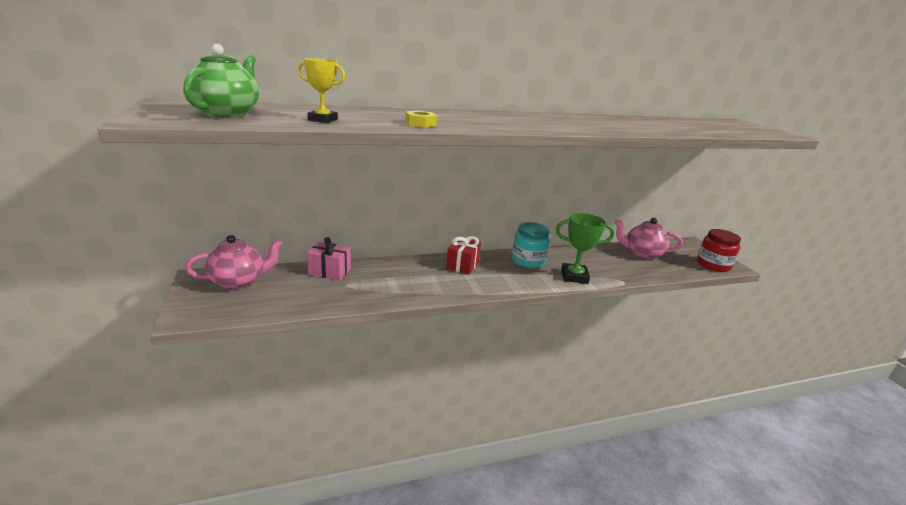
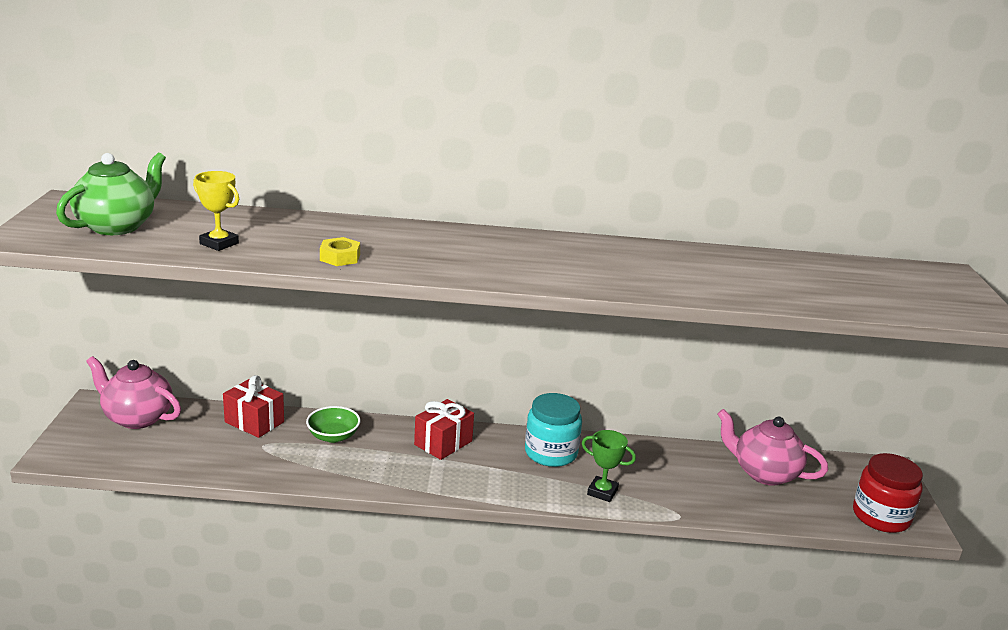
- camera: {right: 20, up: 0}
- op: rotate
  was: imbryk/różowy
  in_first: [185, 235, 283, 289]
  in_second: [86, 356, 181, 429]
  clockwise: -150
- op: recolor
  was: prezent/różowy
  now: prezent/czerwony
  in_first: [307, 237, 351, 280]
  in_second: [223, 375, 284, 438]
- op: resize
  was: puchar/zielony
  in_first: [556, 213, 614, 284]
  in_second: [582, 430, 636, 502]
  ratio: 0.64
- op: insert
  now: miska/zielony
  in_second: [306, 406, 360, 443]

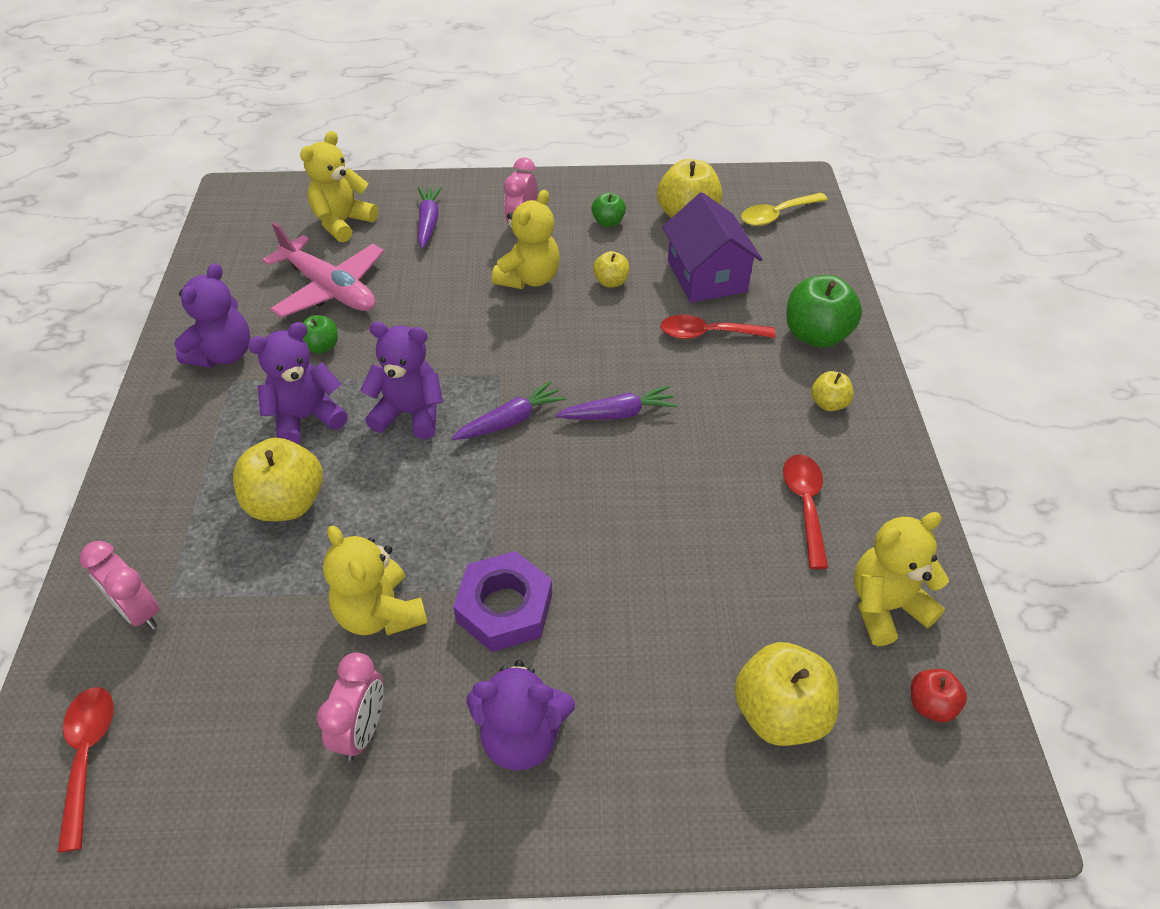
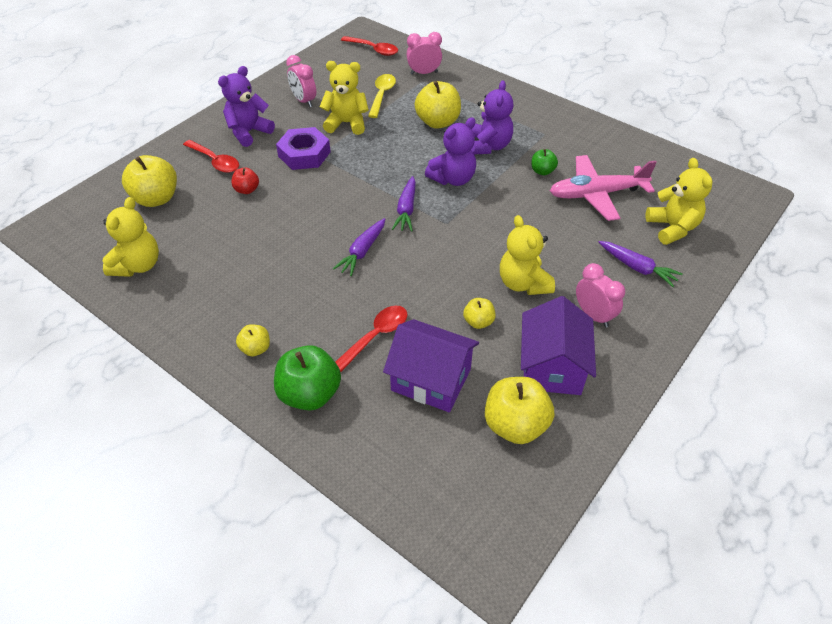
- camera: {right: 130, up: 0}
- op: delete
  was: miś/fioletowy
  in_first: [174, 263, 250, 368]
- op: replace
  was: jabłko/zielony
  now: domek/fioletowy
  in_first: [592, 192, 626, 227]
  in_second: [521, 296, 596, 395]
- op: move
  was: łyżka/żółty
  in_first: [741, 193, 828, 226]
  in_second: [368, 74, 396, 118]
- op: move
  was: łyżka/czerwony
  in_first: [783, 454, 828, 569]
  in_second: [183, 140, 239, 173]
- op: move
  was: jabłko/czerwony
  in_first: [911, 669, 967, 722]
  in_second: [231, 167, 259, 194]

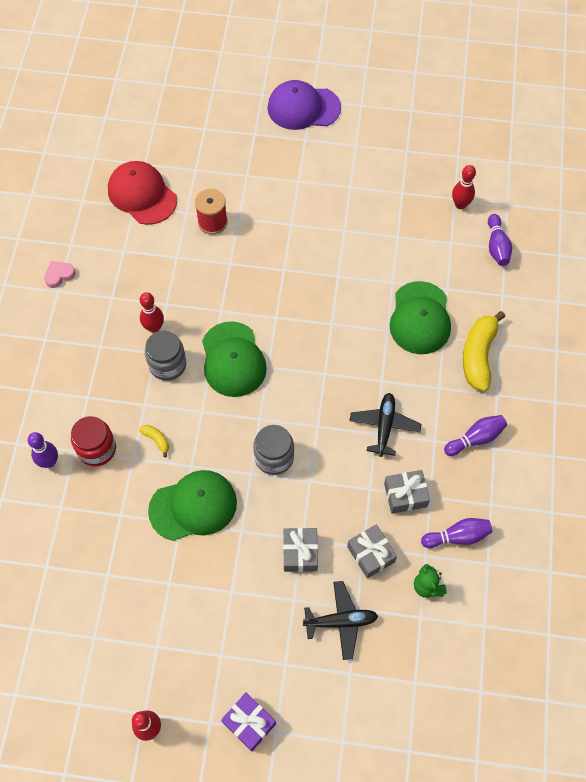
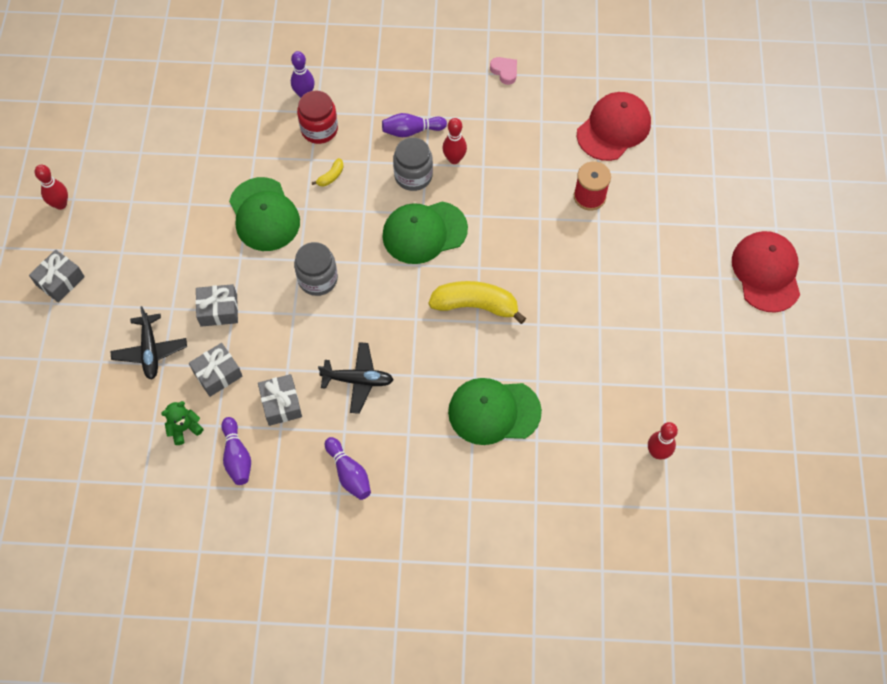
- camera: {right: 85, up: 0}
- op: recolor
  was: prezent/fioletowy
  now: prezent/szary
  in_first: [221, 693, 276, 751]
  in_second: [29, 249, 85, 303]
- op: recolor
  was: czapka/fioletowy
  now: czapka/czerwony
  in_first: [267, 80, 341, 130]
  in_second: [732, 231, 800, 313]
- op: move
  was: banan/żółty
  in_first: [463, 311, 505, 391]
  in_second: [429, 281, 526, 324]
- op: move
  was: kręgiel/fioletowy
  in_first: [488, 214, 512, 266]
  in_second: [382, 113, 447, 137]

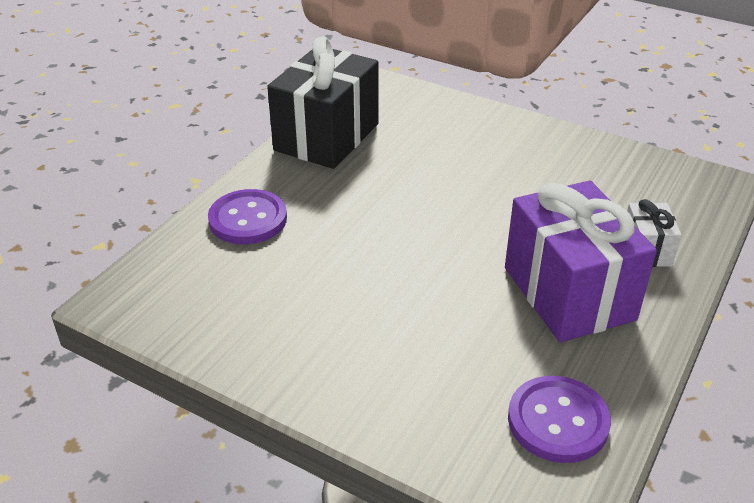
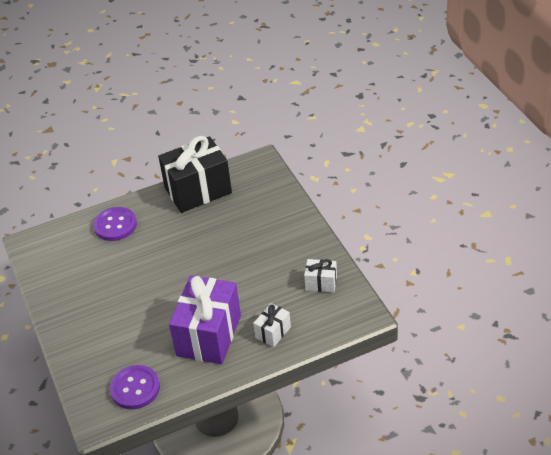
- camera: {right: 40, up: 5}
- op: insert
  now: prezent/biały
  in_second: [304, 259, 337, 293]

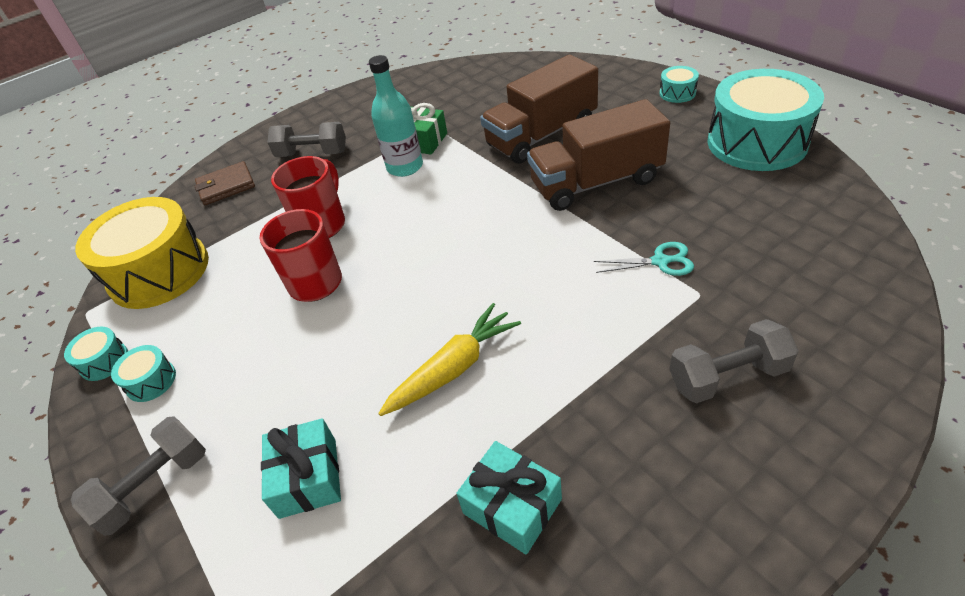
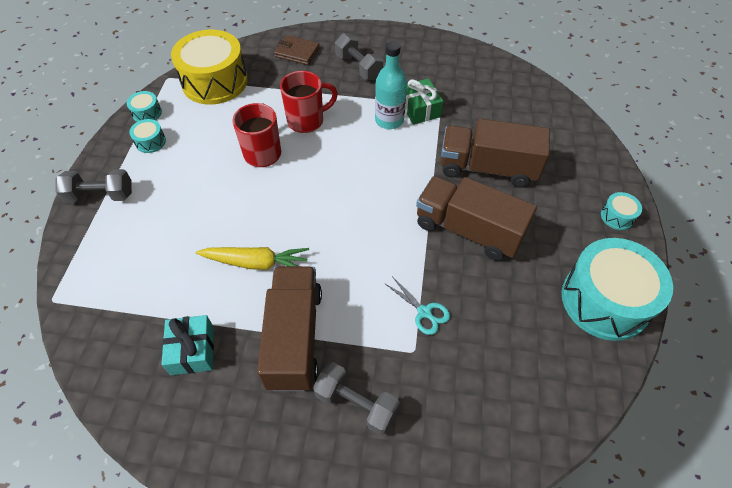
- camera: {right: 40, up: 10}
- op: delete
  was: prezent/turkusowy
  in_first: [261, 418, 341, 519]
- op: insert
  now: ciężarówka/brązowy
  in_second: [257, 266, 322, 391]

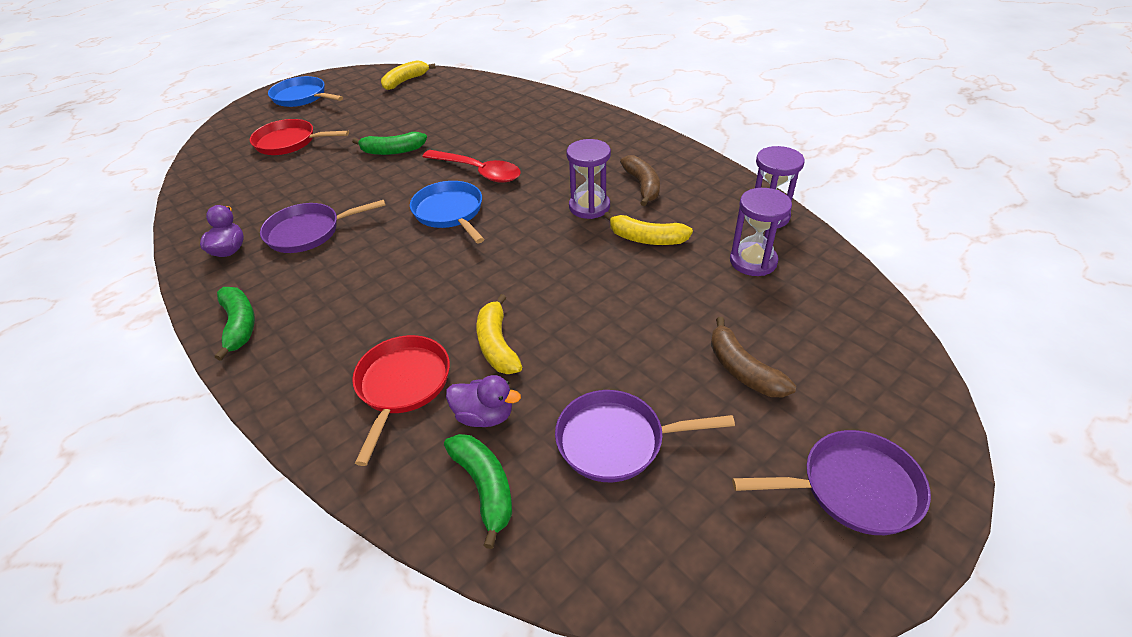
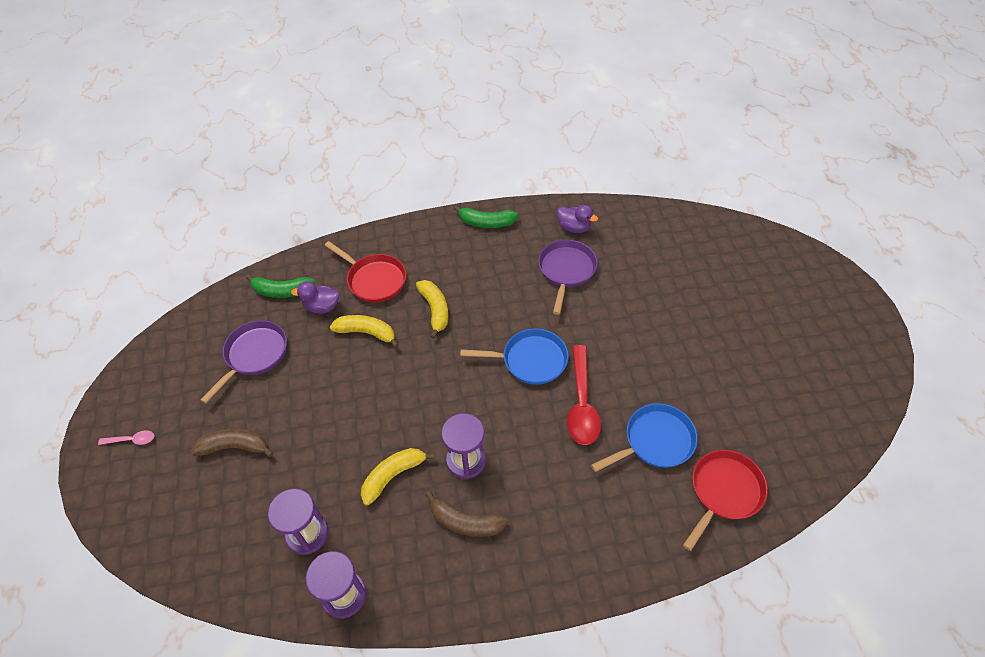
- camera: {right: 120, up: 10}
- op: move
  was: patelnia/czerwony
  in_first: [250, 119, 349, 155]
  in_second: [683, 450, 768, 551]
- op: move
  was: patelnia/niebieski
  in_first: [268, 76, 343, 107]
  in_second: [591, 403, 698, 472]
- op: delete
  was: banan/zielony
  in_first: [352, 132, 427, 155]
- op: move
  was: banan/żółty
  in_first: [381, 60, 436, 90]
  in_second: [416, 280, 448, 339]
- op: rotate
  was: łyżka/czerwony
  in_first: [422, 150, 521, 183]
  in_second: [567, 345, 601, 445]
  clockwise: -60
- op: rotate
  was: kaczka/fioletowy
  in_first: [446, 375, 521, 427]
  in_second: [291, 281, 339, 314]
  clockwise: 45
- op: replace
  was: patelnia/fioletowy
  now: łyżka/różowy
  in_first: [732, 430, 931, 535]
  in_second: [98, 430, 154, 445]

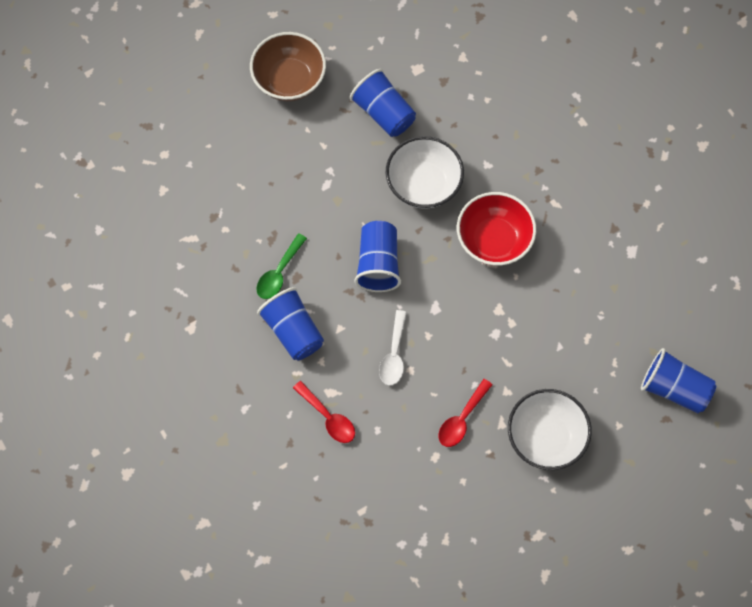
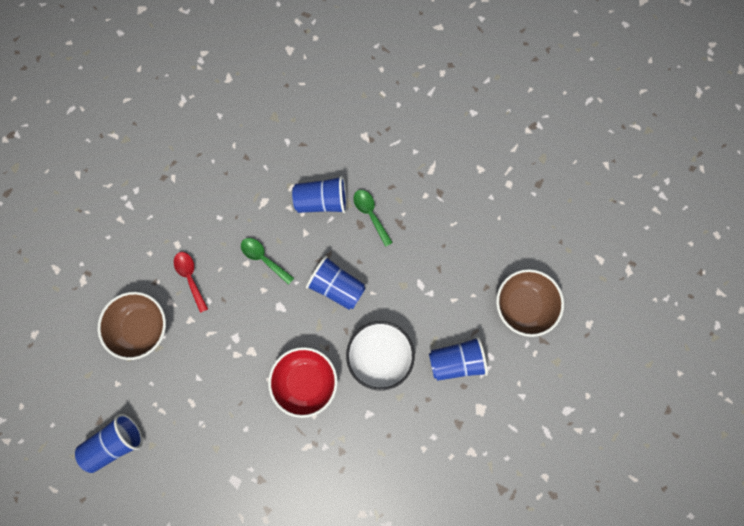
- camera: {right: 120, up: 10}
- op: delete
  was: łyżka/czerwony
  in_first: [293, 381, 355, 443]
- op: recolor
  was: łyżka/biały
  now: łyżka/zielony
  in_first: [379, 310, 407, 385]
  in_second: [241, 238, 294, 285]
- op: recolor
  was: miska/biały
  now: miska/brązowy
  in_first: [508, 389, 592, 470]
  in_second: [98, 292, 166, 360]

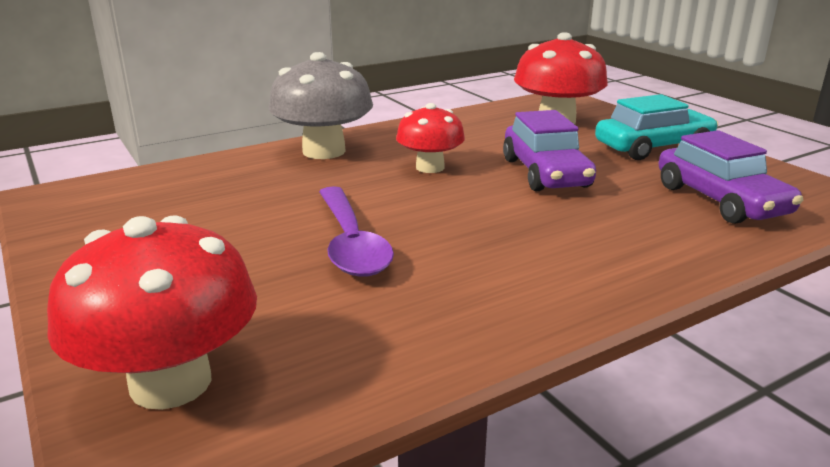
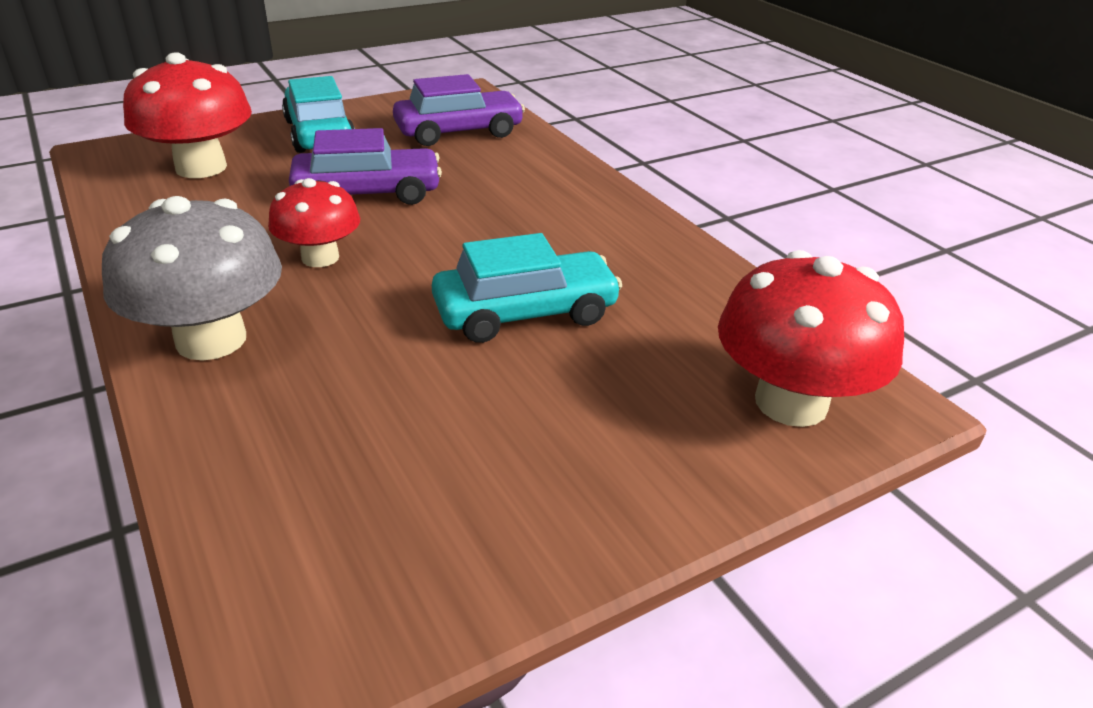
- camera: {right: -90, up: 10}
- op: replace
  was: łyżka/fioletowy
  now: samochód/turkusowy
  in_first: [319, 186, 394, 277]
  in_second: [432, 233, 622, 343]

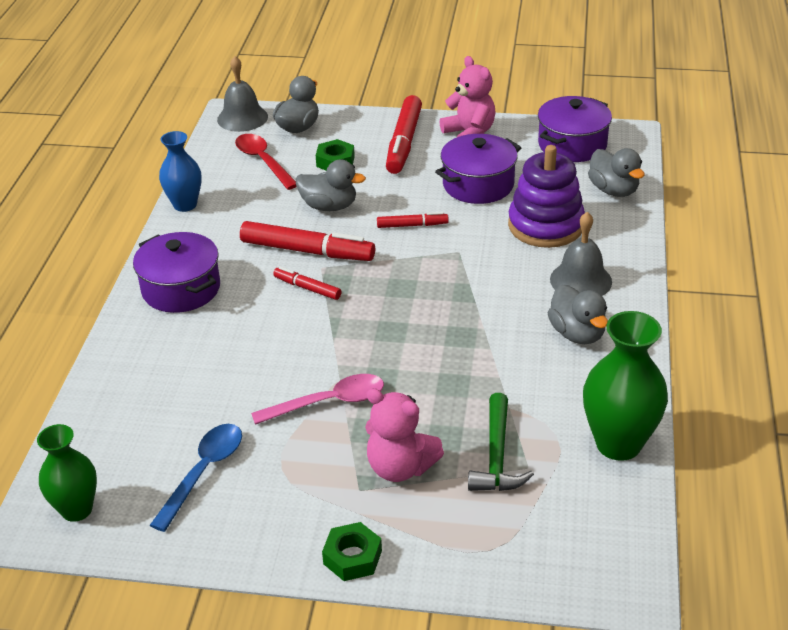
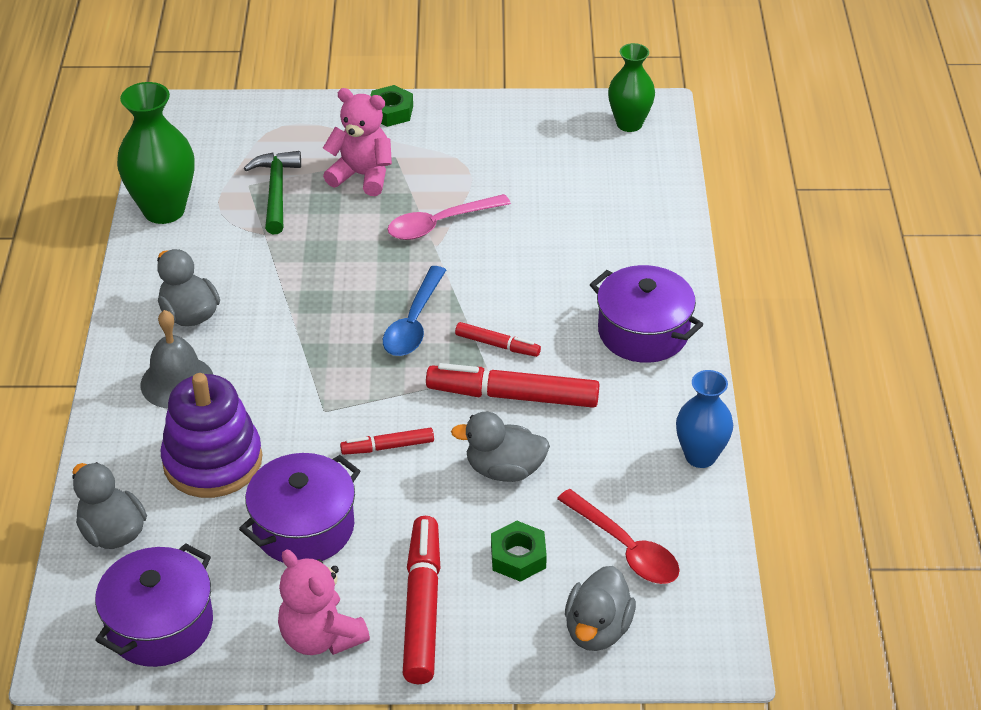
- camera: {right: 170, up: 5}
- op: move
  was: łyżka/niebieski
  in_first: [150, 424, 242, 532]
  in_second: [383, 266, 446, 356]
- op: delete
  was: dzwonek/szary
  in_first: [217, 56, 268, 132]

